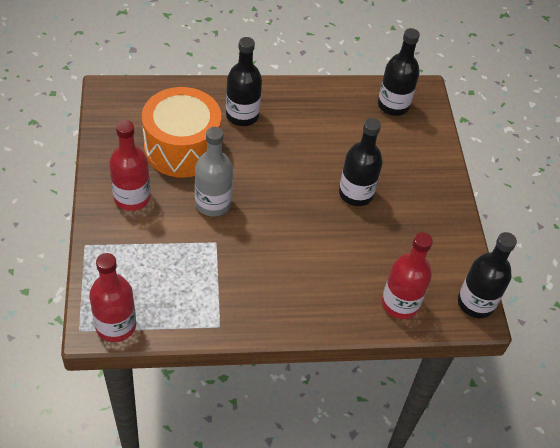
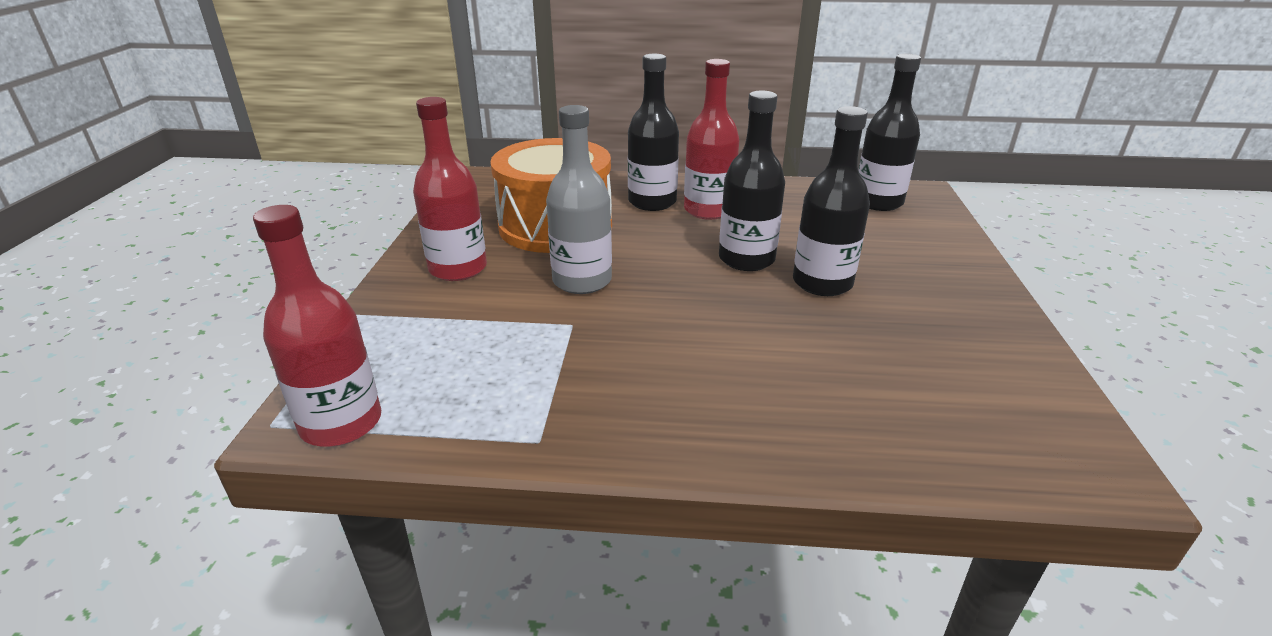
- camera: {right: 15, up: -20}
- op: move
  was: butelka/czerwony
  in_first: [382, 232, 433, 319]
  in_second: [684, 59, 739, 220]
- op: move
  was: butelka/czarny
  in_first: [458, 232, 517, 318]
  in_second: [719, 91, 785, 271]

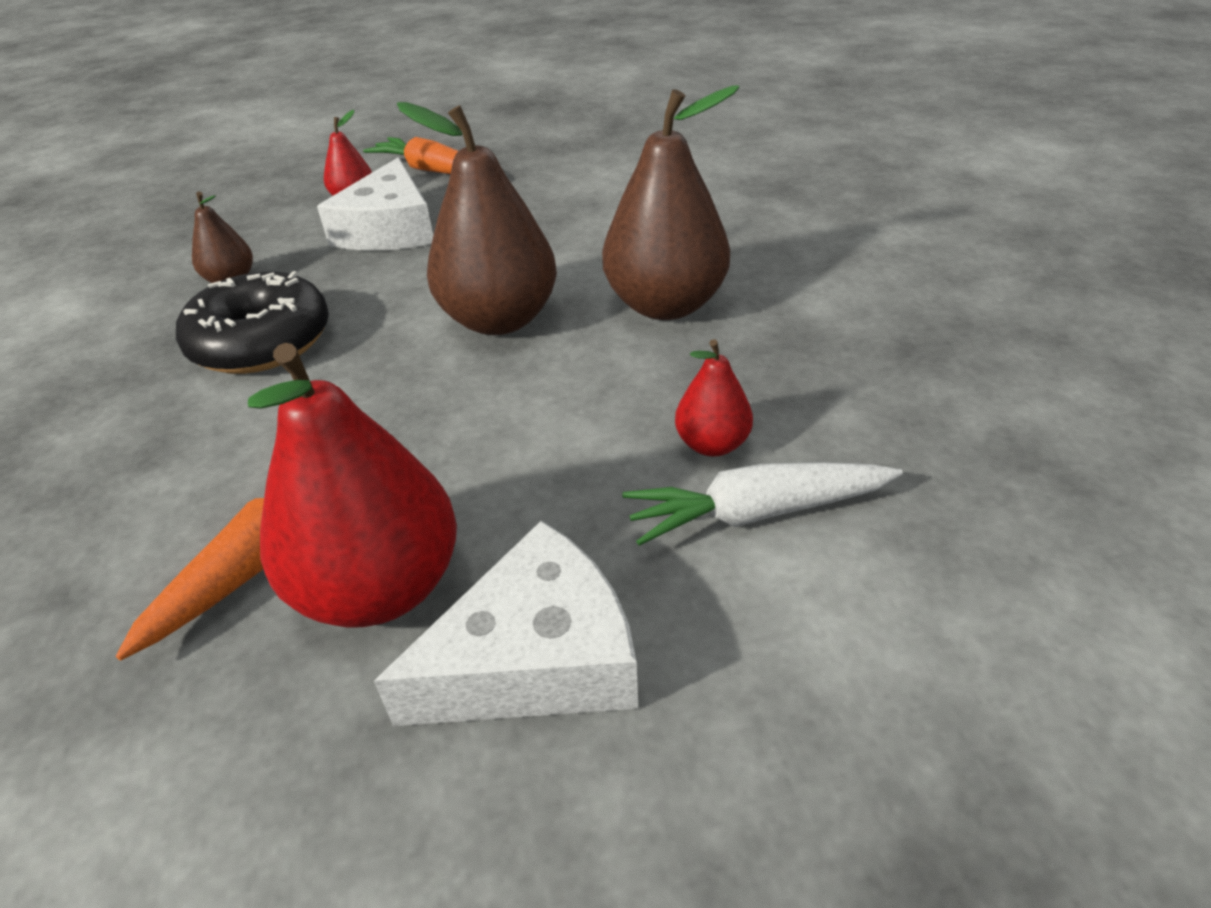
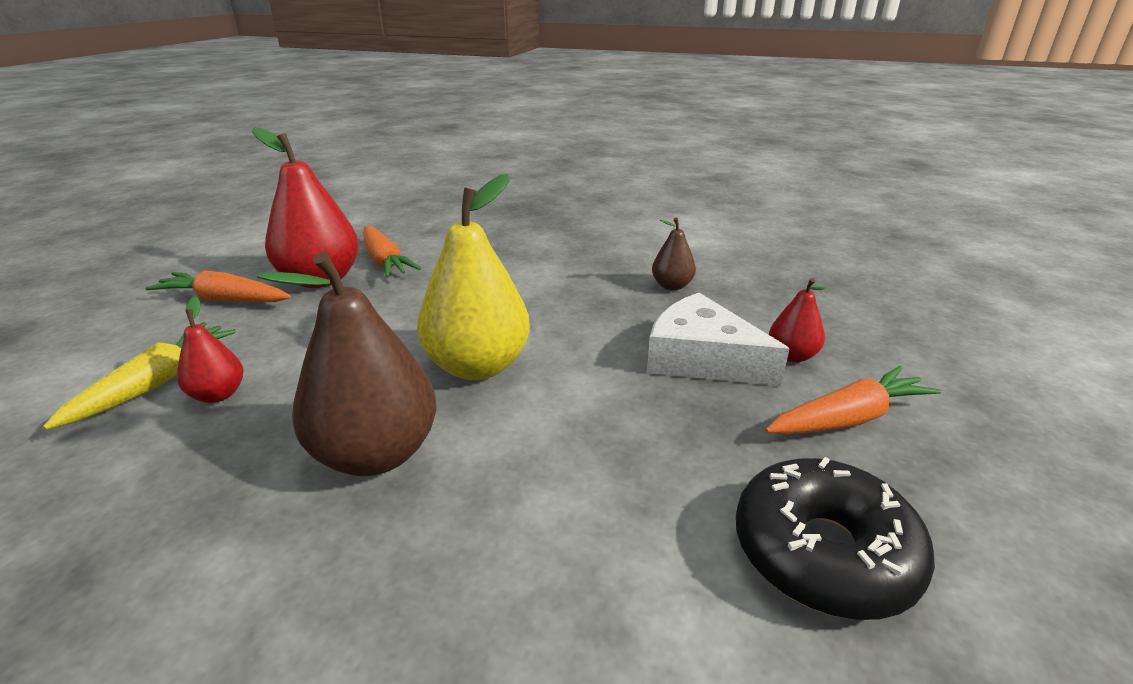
- camera: {right: 120, up: -10}
- op: move
  was: donut/czarny
  in_first: [176, 271, 329, 374]
  in_second: [736, 457, 935, 620]
- op: replace
  was: ser/biały
  now: marchewka/pomarańczowy
  in_first: [374, 521, 638, 726]
  in_second: [145, 270, 291, 302]
- op: recolor
  was: gruszka/brązowy
  now: gruszka/żółty
  in_first: [397, 102, 557, 335]
  in_second: [417, 174, 530, 380]
- op: recolor
  was: marchewka/biały
  now: marchewka/żółty
  in_first: [622, 462, 903, 546]
  in_second: [43, 322, 236, 430]

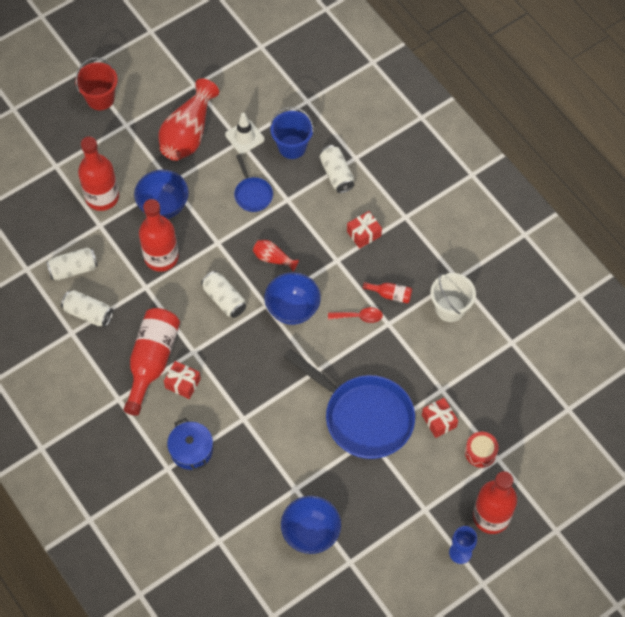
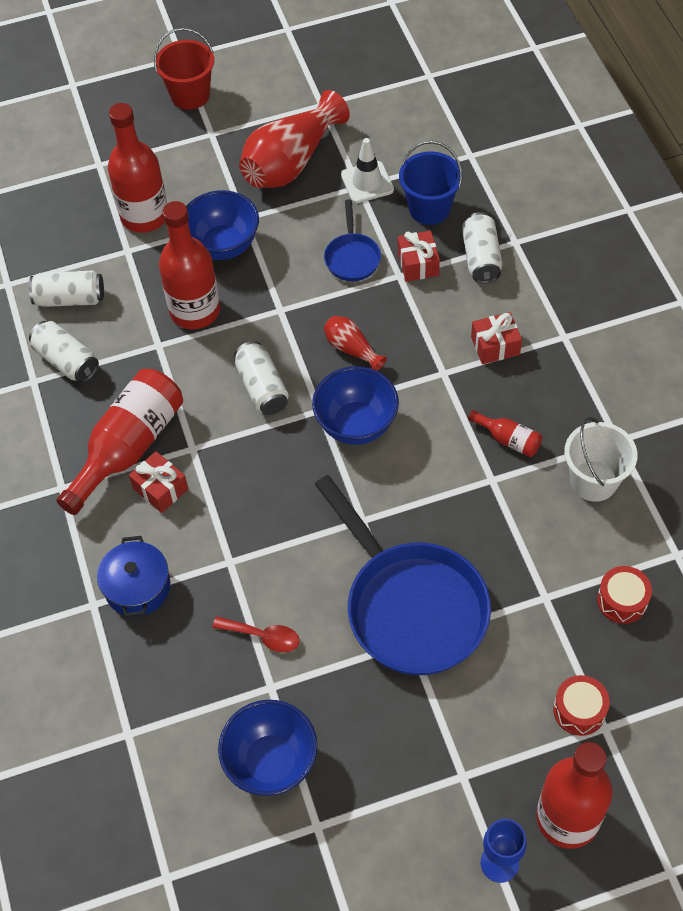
- camera: {right: 20, up: -5}
- op: move
  was: łyżka/czerwony
  in_first: [328, 307, 383, 323]
  in_second: [212, 616, 300, 652]
- op: move
  was: prezent/czerwony
  in_first: [422, 398, 458, 438]
  in_second: [398, 230, 440, 282]
- op: insert
  now: bęben/czerwony
  in_second: [597, 566, 652, 624]

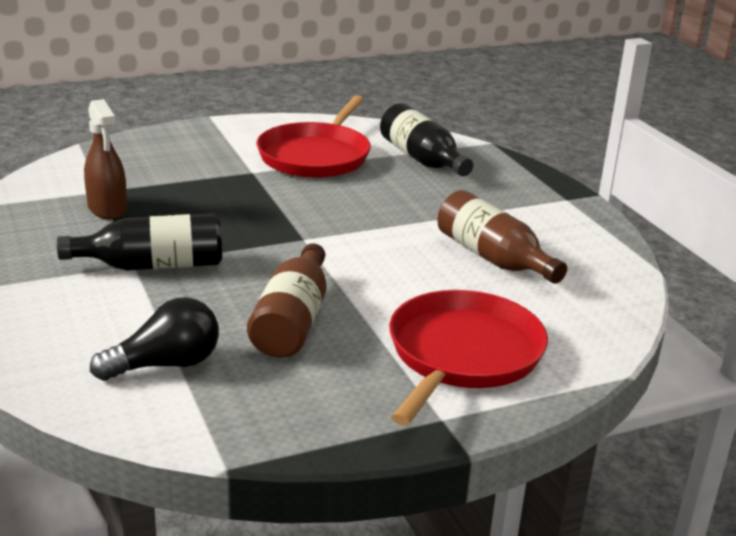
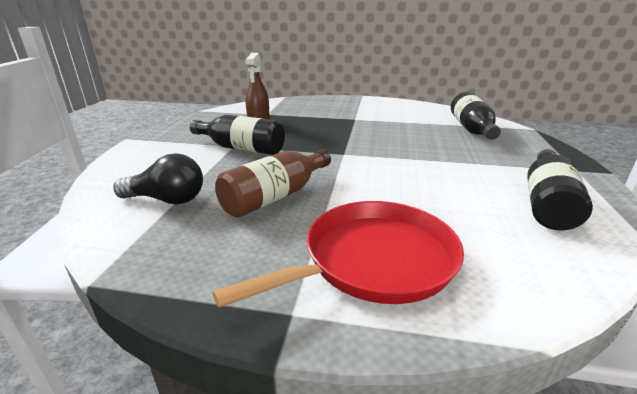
- camera: {right: 35, up: 0}
- op: delete
  was: patelnia/czerwony
  in_first: [257, 96, 371, 178]
- op: delete
  was: butelka/brązowy
  in_first: [437, 190, 567, 284]
- op: insert
  now: butelka/czarny
  in_second: [527, 149, 593, 230]

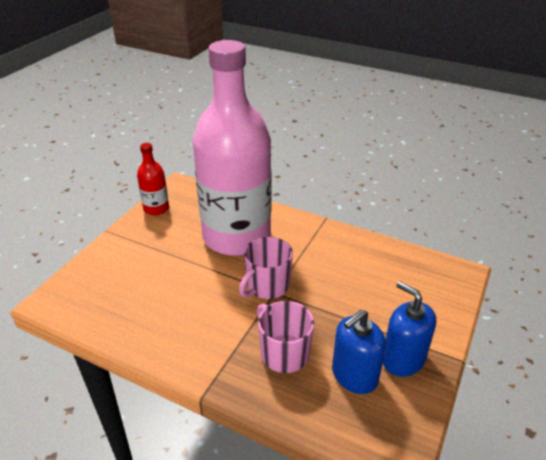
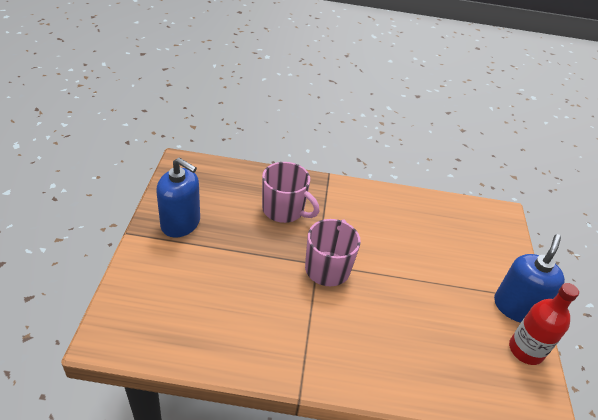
- camera: {right: 155, up: 5}
- op: delete
  was: butelka/różowy
  in_first: [193, 40, 271, 256]
- op: move
  was: dozownik mydła/niebieski
  in_first: [332, 309, 386, 394]
  in_second: [494, 234, 565, 323]

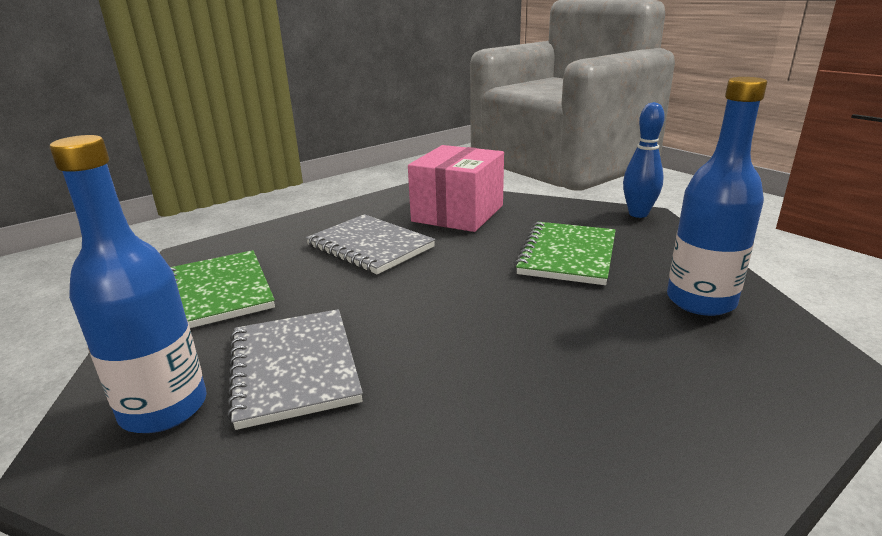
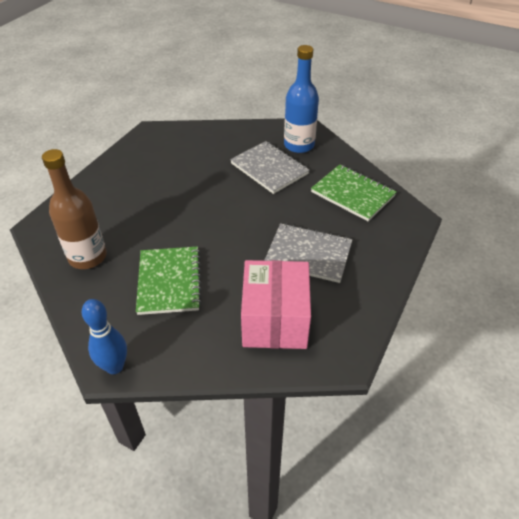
- camera: {right: 155, up: 20}
- op: recolor
  was: butelka/niebieski
  now: butelka/brązowy
  in_first: [667, 77, 767, 316]
  in_second: [42, 149, 107, 269]

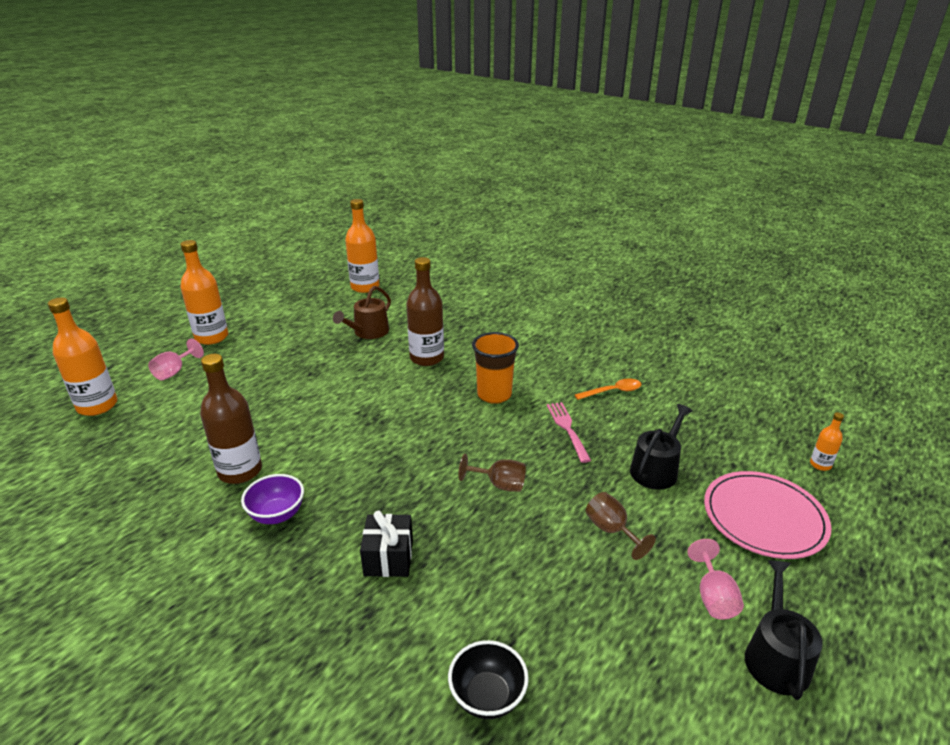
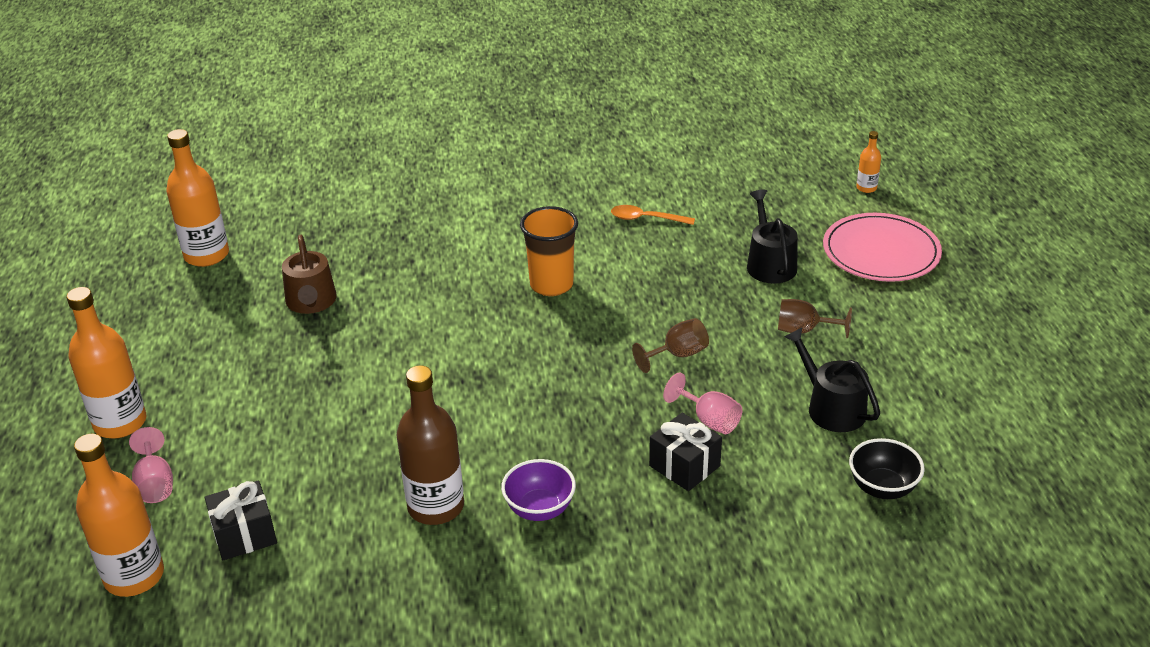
- camera: {right: -45, up: 5}
- op: delete
  was: butelka/brązowy
  in_first: [406, 257, 444, 366]
- op: delete
  was: widelec/różowy
  in_first: [547, 402, 591, 463]
- op: rotate
  was: łyżka/pomarańczowy
  in_first: [575, 379, 641, 400]
  in_second: [611, 205, 695, 225]
  clockwise: -105
- op: move
  was: kielich/różowy
  in_first: [687, 539, 744, 620]
  in_second: [663, 372, 742, 434]
- op: move
  was: konewka/czarny
  in_first: [745, 560, 823, 700]
  in_second: [784, 328, 880, 432]
- op: insert
  now: prezent/czarny
  in_second: [204, 480, 277, 560]

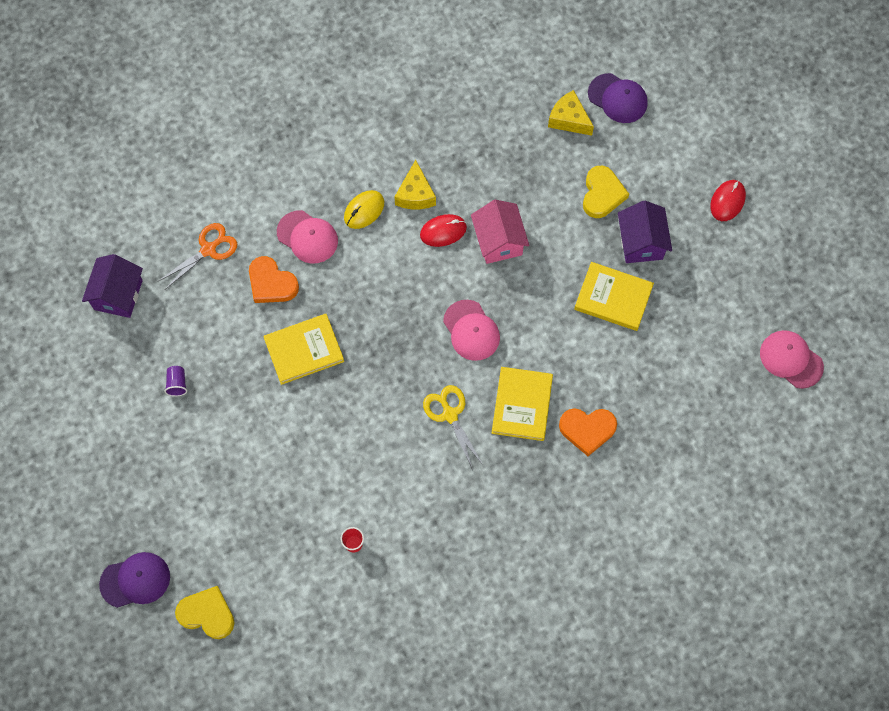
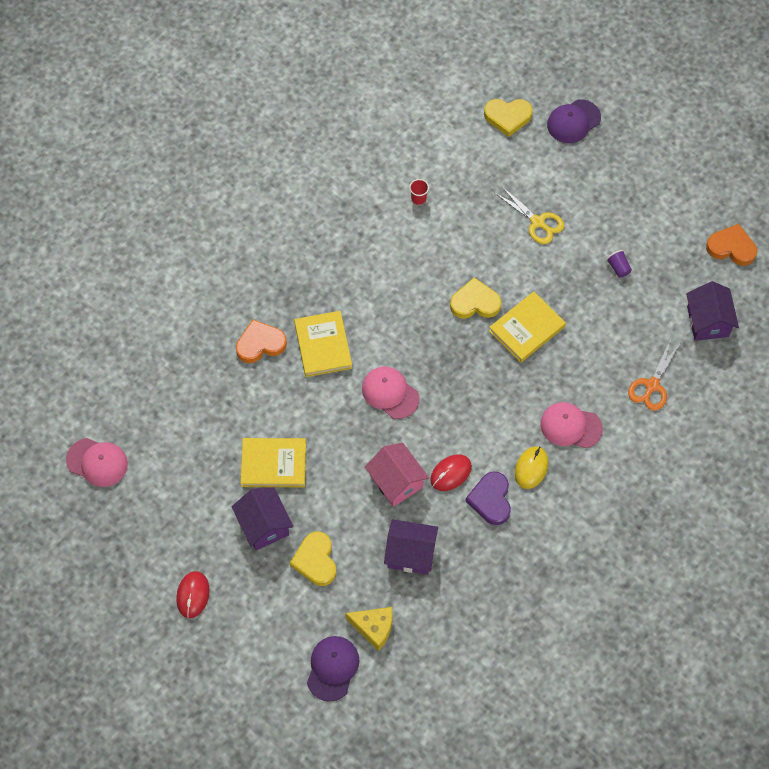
- camera: {right: 160, up: -5}
- op: move
  was: serce/pomarańczowy
  in_first: [249, 256, 299, 303]
  in_second: [706, 224, 757, 266]
- op: replace
  was: ser/żółty
  now: serce/fioletowy
  in_first: [394, 160, 436, 209]
  in_second: [466, 471, 511, 525]
- op: move
  was: nożyczki/żółty
  in_first: [423, 385, 483, 470]
  in_second: [495, 186, 564, 244]
- op: rotate
  was: czapka/fioletowy
  in_first: [588, 73, 648, 123]
  in_second: [307, 636, 359, 702]
  clockwise: 90
- op: insert
  now: domek/fioletowy
  in_second: [384, 519, 438, 575]
- op: insert
  now: serce/żółty
  in_second: [450, 277, 501, 319]

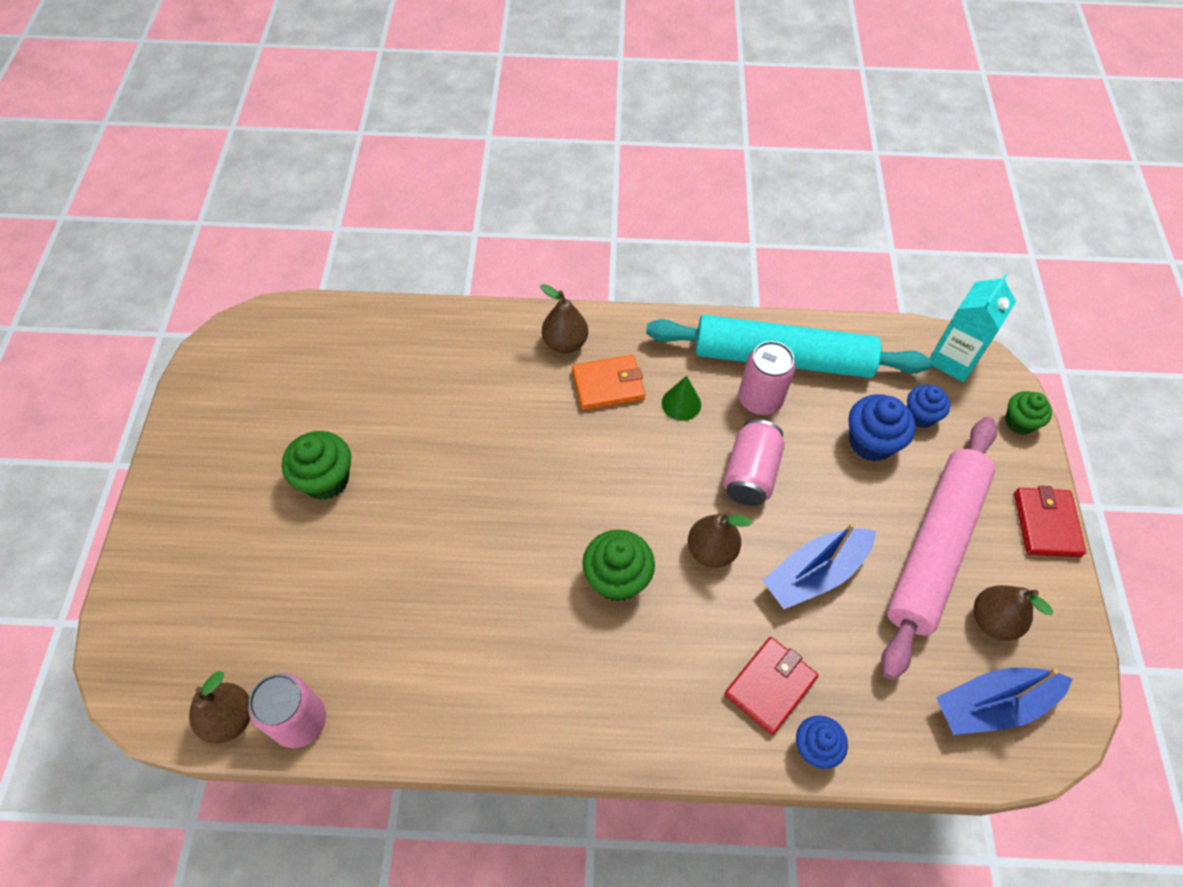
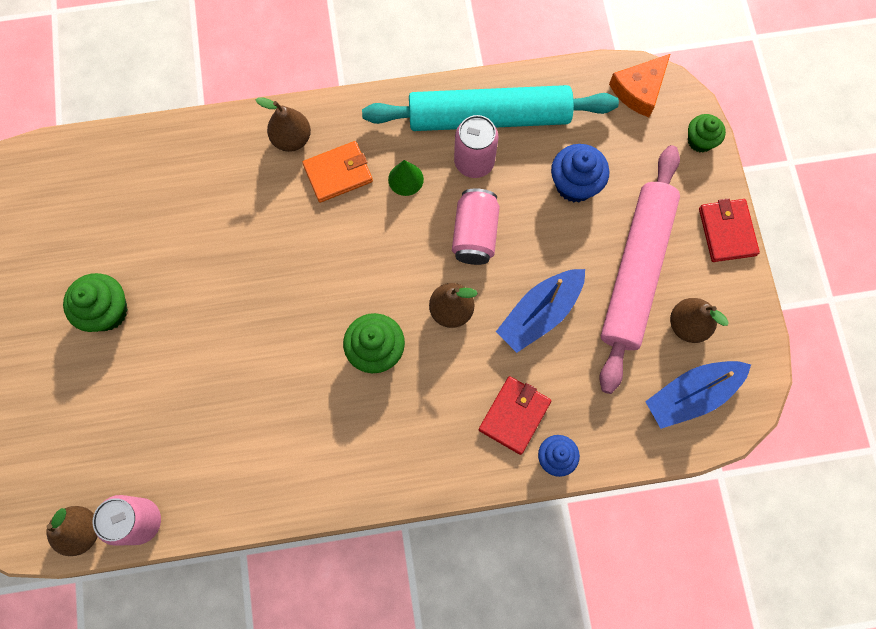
- camera: {right: -10, up: 15}
- op: delete
  was: muffinka/niebieski
  in_first: [907, 385, 950, 428]
- op: replace
  was: karton mleka/turkusowy
  now: ser/pomarańczowy
  in_first: [929, 273, 1016, 382]
  in_second: [609, 54, 670, 117]

